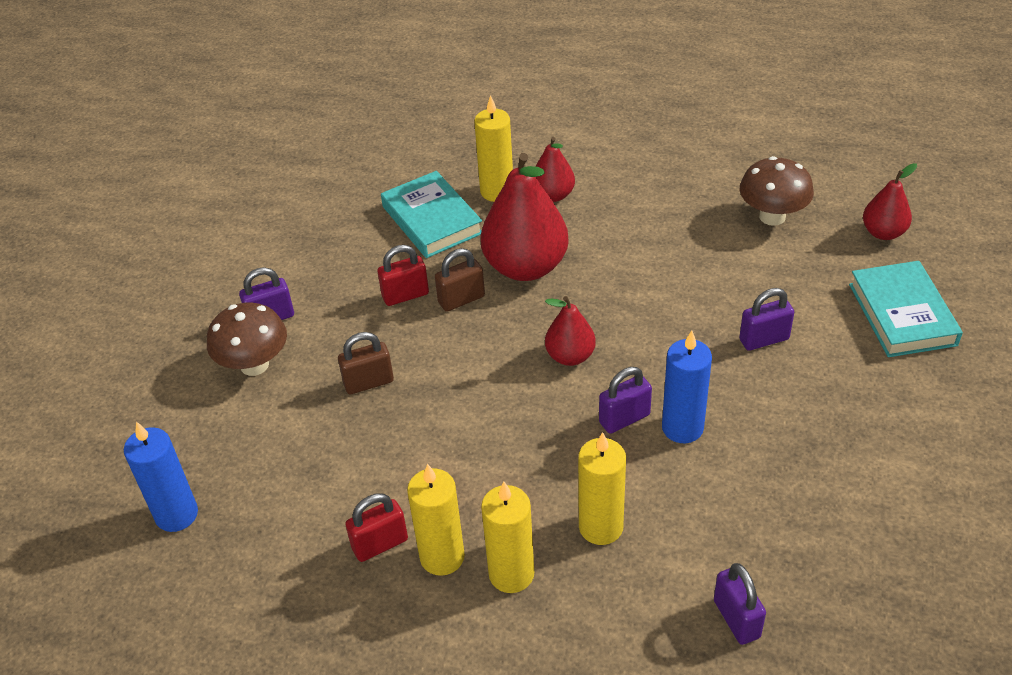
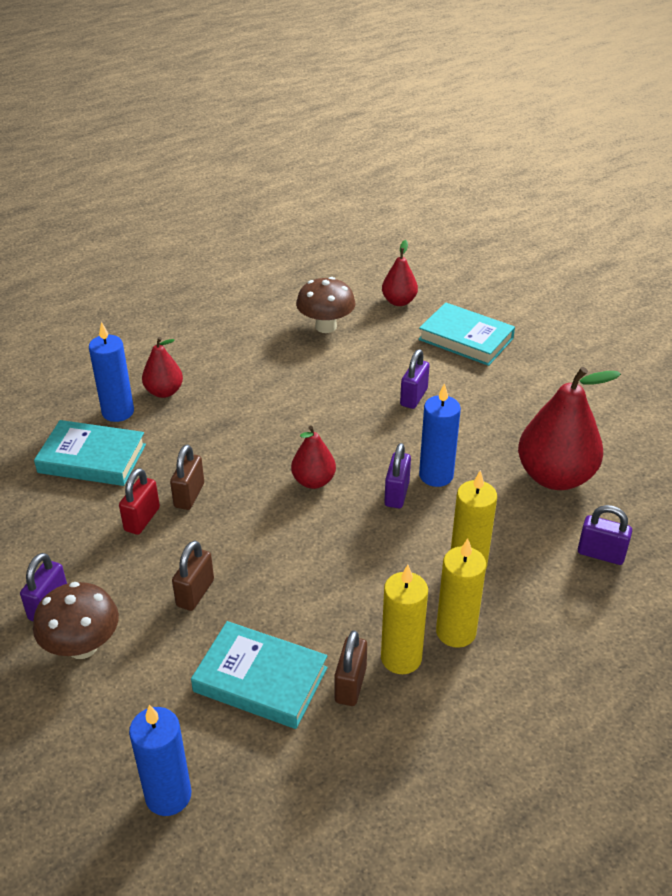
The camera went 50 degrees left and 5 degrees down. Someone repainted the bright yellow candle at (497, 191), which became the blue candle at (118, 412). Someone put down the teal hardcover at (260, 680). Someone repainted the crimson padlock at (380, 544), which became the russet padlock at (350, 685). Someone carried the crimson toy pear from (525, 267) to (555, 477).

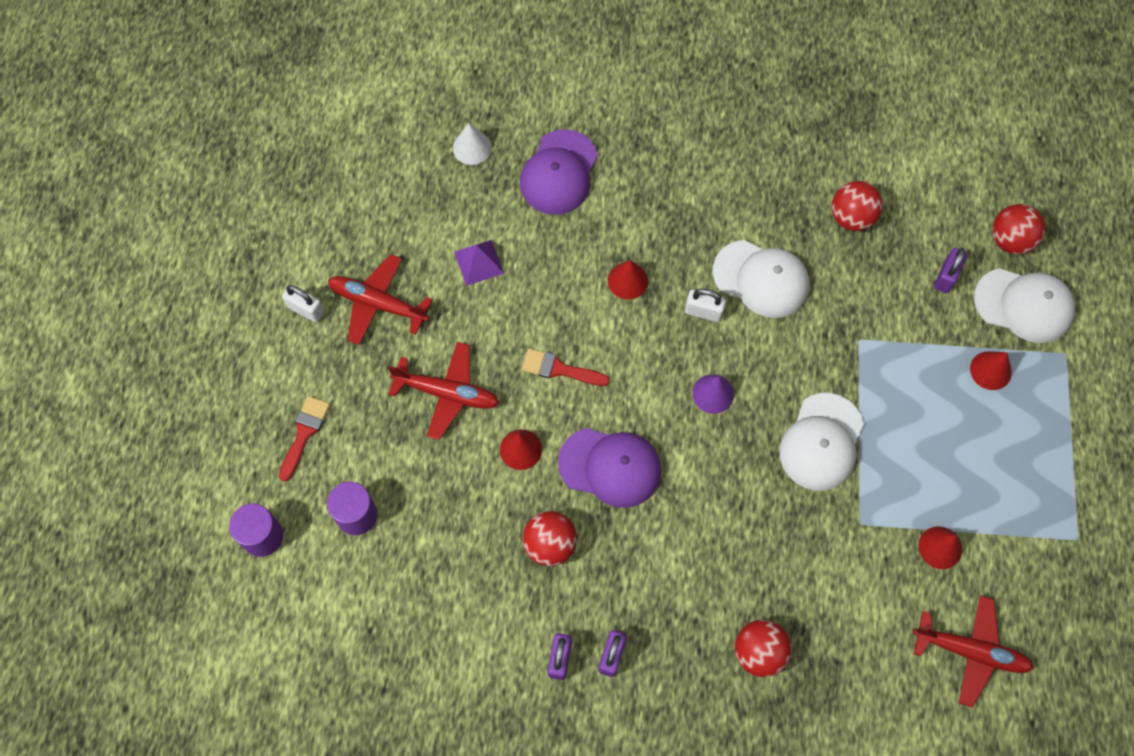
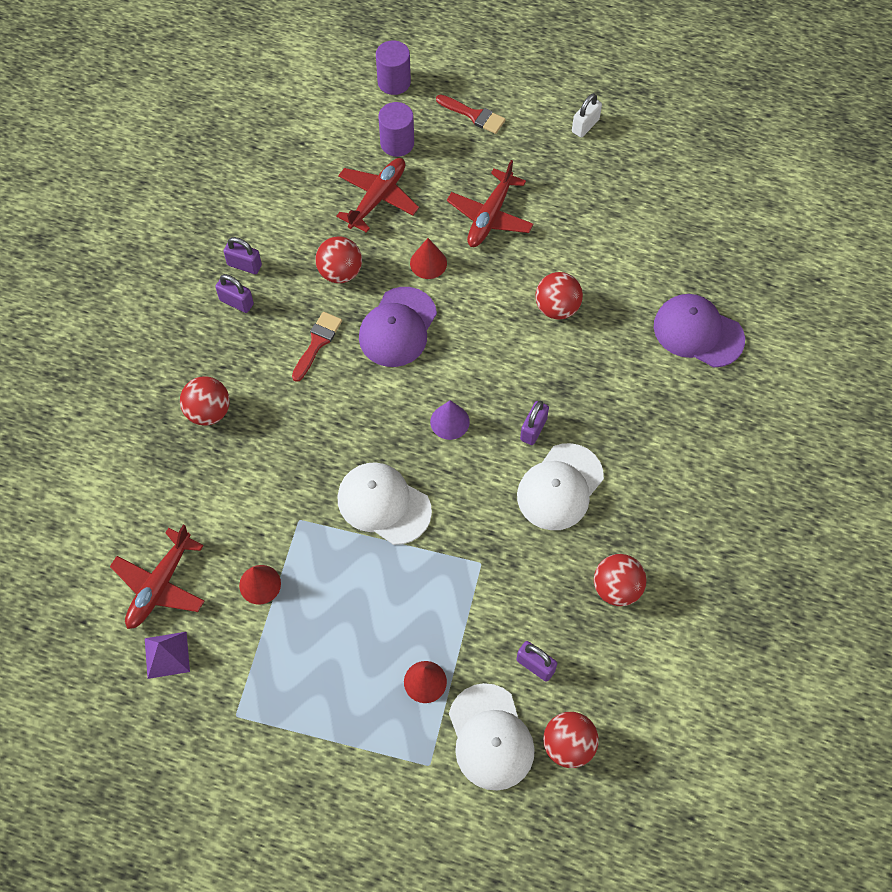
The camera went 100 degrees right and 5 degrees down. Someone carried the violet pyramid from (479, 262) to (167, 655). Someone carried the crimson paintbrush from (559, 369) to (317, 343). Someone carried the crimson toy plane from (378, 303) to (378, 198). Someone rotated the white cap at (1024, 305) by 45 degrees counterclockwise. Someone repainted the white padlock at (703, 312), which became the violet padlock at (533, 429). Someone put down the crimson play ball at (557, 308). Someone took away the white cone shape at (472, 147). Someone took away the crimson cone shape at (628, 280).

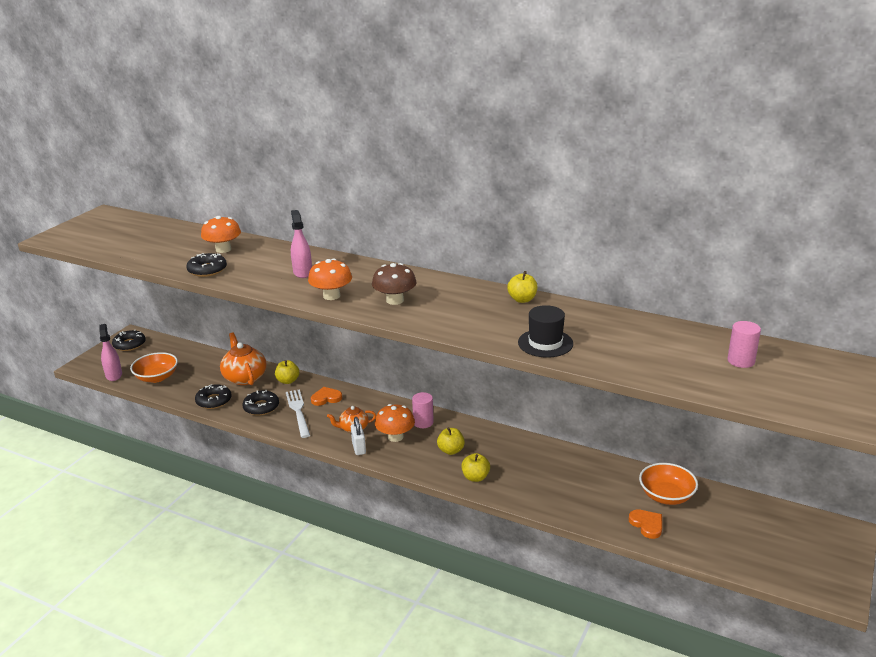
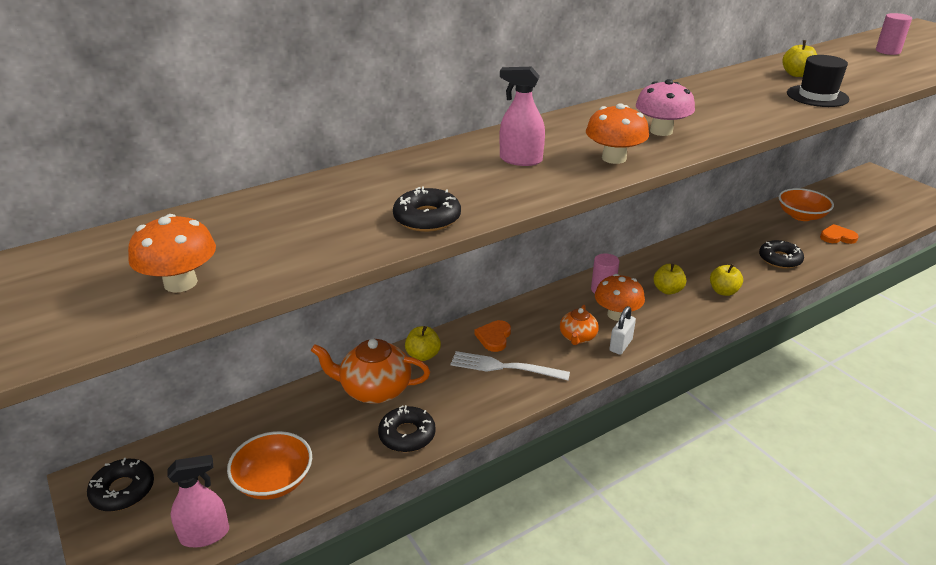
The camera went 60 degrees left and 5 degrees up. Someone carried the orange mushroom from (223, 249) to (180, 283). Someone rotated the pink sprayer at (114, 375) by 150 degrees clockwise. Someone rotated the white padlock at (359, 448) by 75 degrees counterclockwise. Someone repainted the russet mushroom at (395, 300), which became the pink mushroom at (661, 131). Someone carried the jet-black glazed donut from (261, 407) to (780, 259). Someone carried the bright yellow apple from (522, 299) to (796, 74).

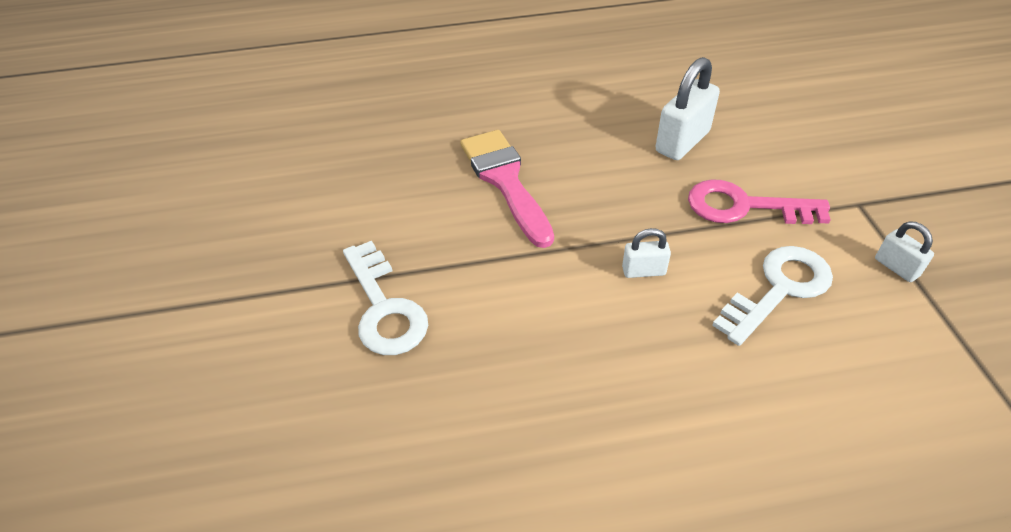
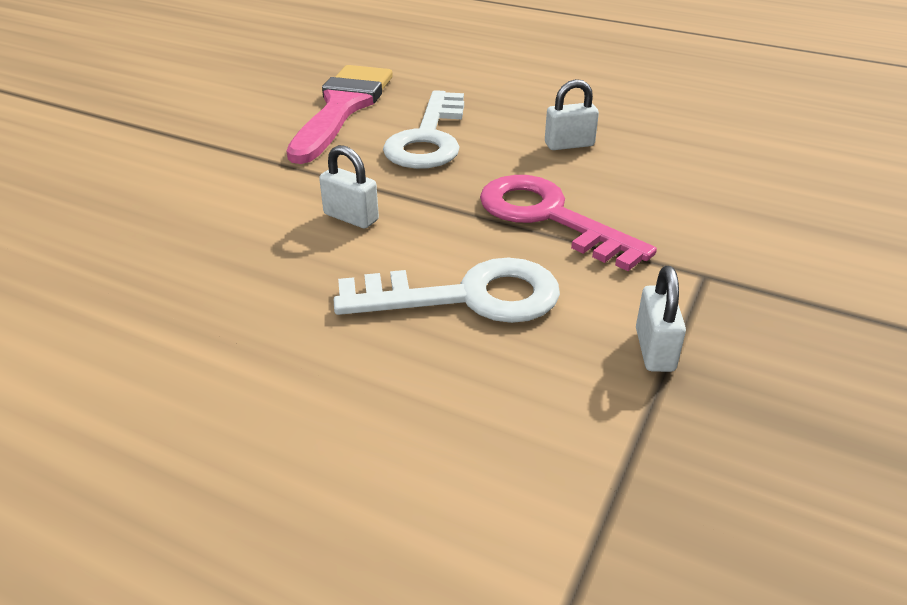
The camera went 35 degrees right and 10 degrees down. Someone carried the white door key from (384, 308) to (428, 138). Someone scaled the white padlock at (682, 142) by 0.54.

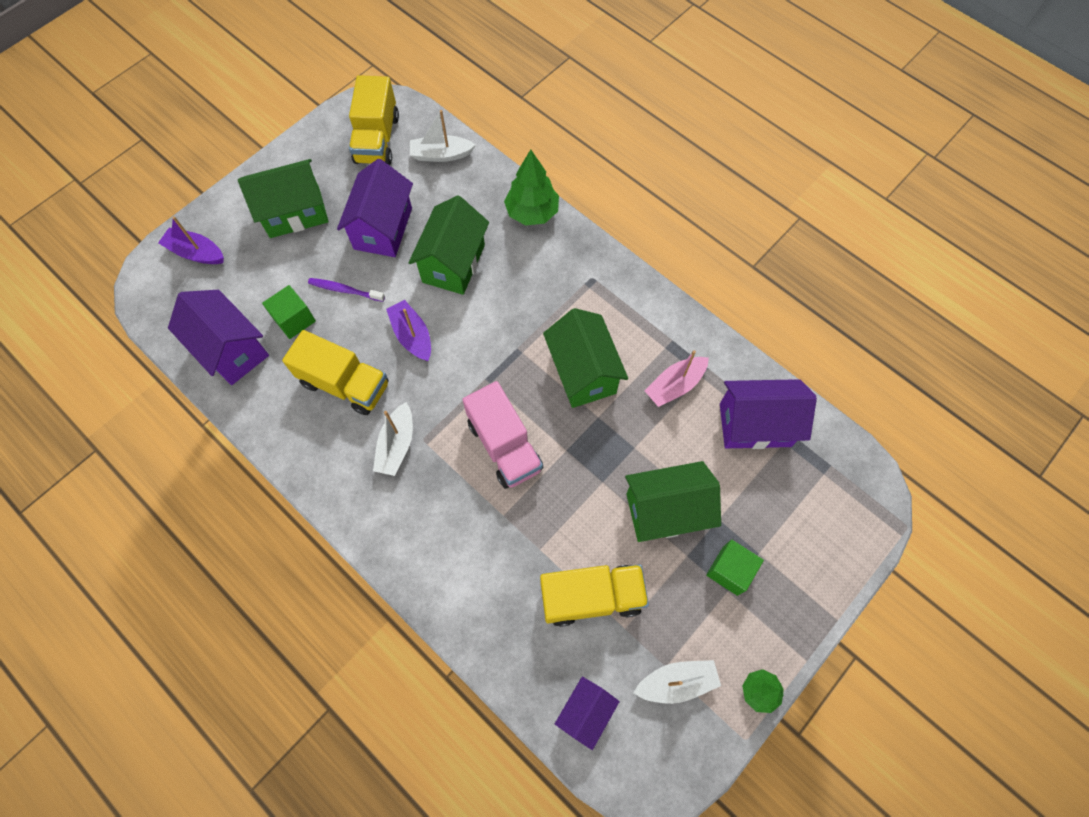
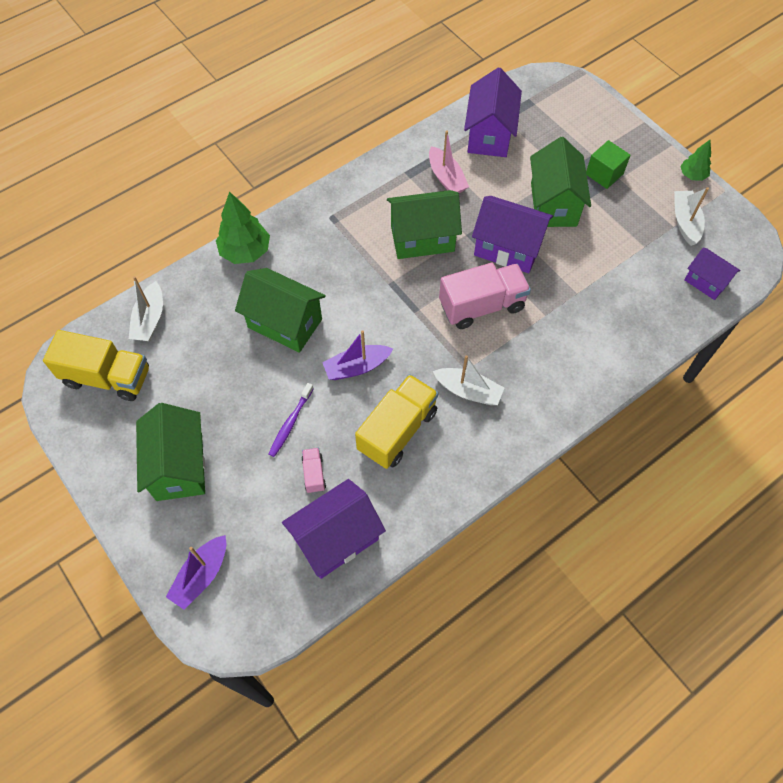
The camera went 80 degrees left and 5 degrees down. Someone swapped the leaf-green solid cube at (294, 319) for the pink truck at (314, 474). Someone carried the violet house from (383, 228) to (508, 248). Someone took away the bright yellow truck at (591, 597).

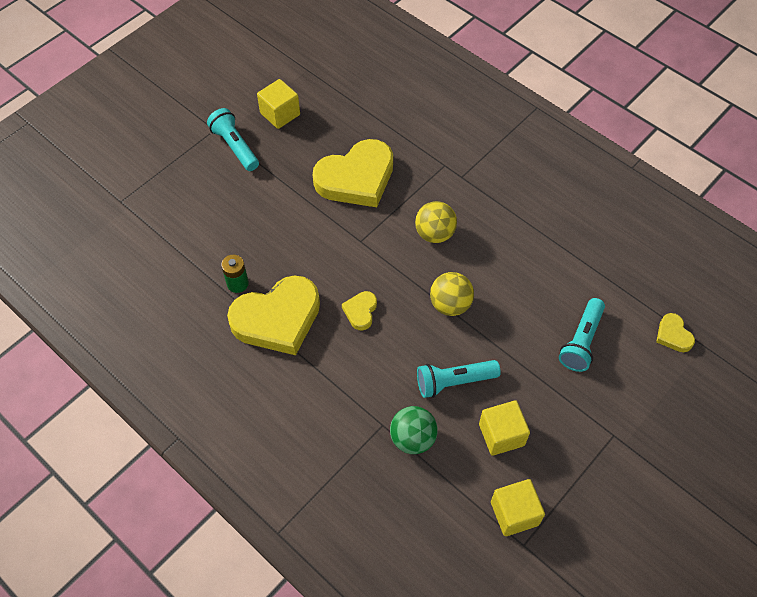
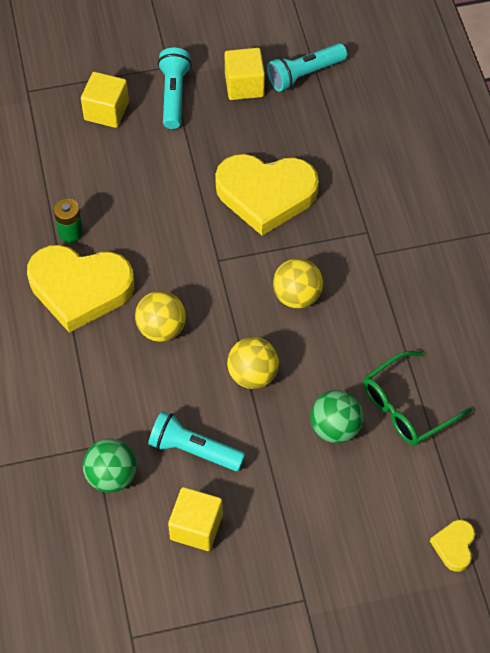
The camera went 35 degrees right and 0 degrees up. Someone carried the bright yellow solid cube from (514, 513) to (106, 111). Someone swapped the bright yellow love heart at (360, 311) for the bright yellow play ball at (161, 329). Someone carried the teal torch from (581, 341) to (304, 74). Someone put down the leaf-green play ball at (335, 428). Someone put down the leaf-green spectacles at (407, 407).

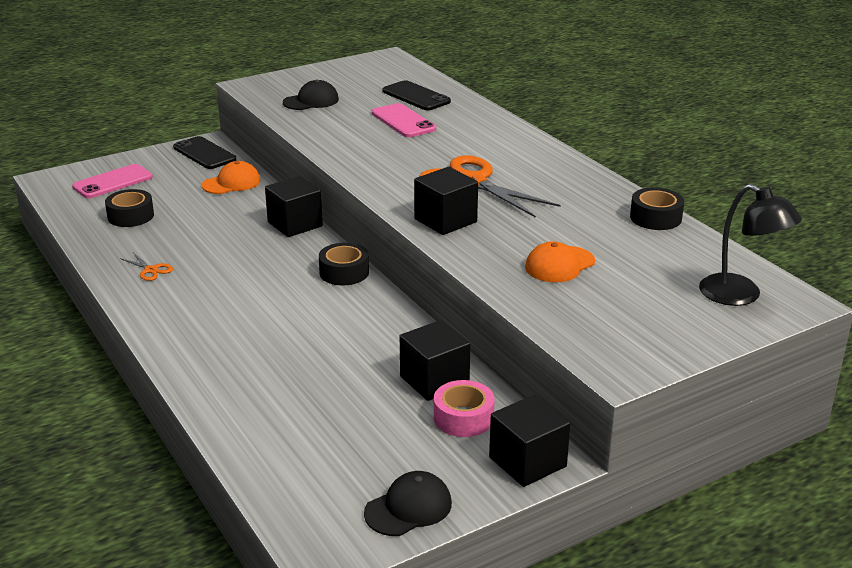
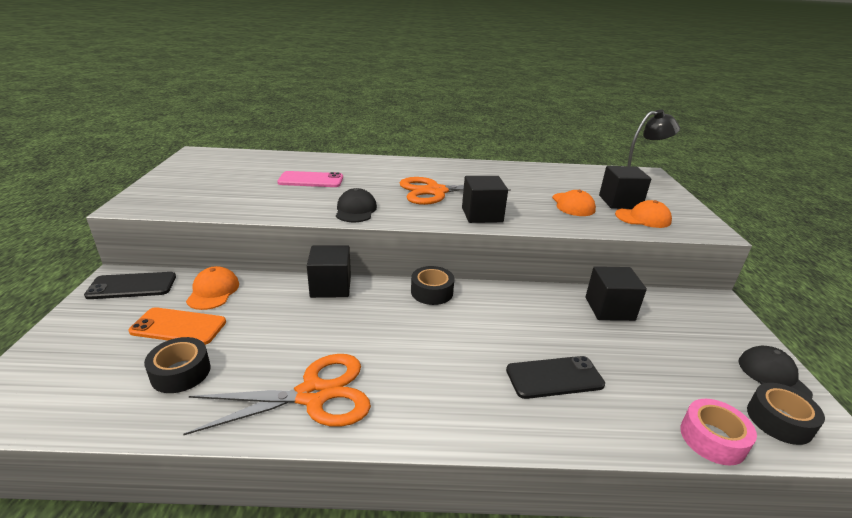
The camera went 60 degrees left and 0 degrees up. Someone put down the orange smartphone at (178, 327). Someone scaled the orange pair of scissors at (151, 270) by 2.43. Someone carried the jet-black cap from (311, 101) to (356, 210). Someone carried the jet-black smartphone from (416, 96) to (554, 377). Someone carried the jet-black solid cube from (527, 462) to (620, 202). Someone put down the orange cap at (643, 218). Someone carried the pink sticky tape from (463, 418) to (712, 439). Someone carried the jet-black sticky tape from (655, 218) to (779, 420). Someone took away the pink smartphone at (113, 182).

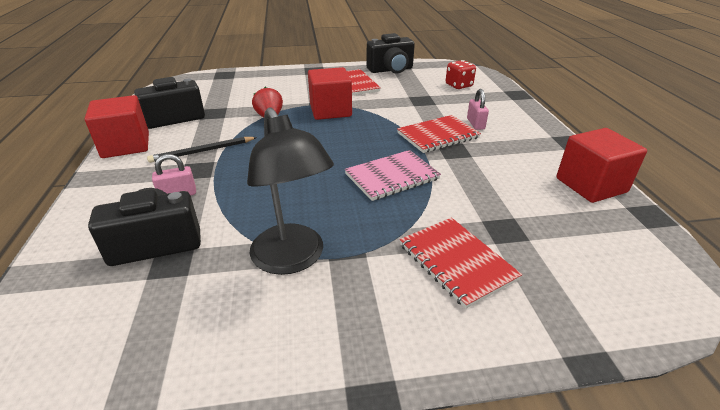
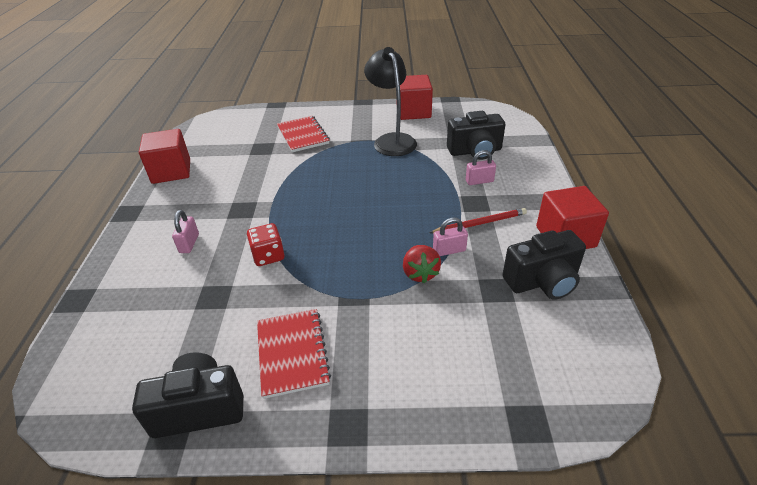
The camera went 170 degrees left and 5 degrees up. Someone carried the crimson game die from (459, 85) to (268, 256). Someone carried the crimson solid cube from (330, 111) to (413, 112). Someone repainted the jet-black pencil at (202, 151), which became the crimson pencil at (480, 223). Someone put down the pink padlock at (449, 250). Someone took away the pink notepad at (392, 177). Someone took away the crimson notepad at (438, 135).

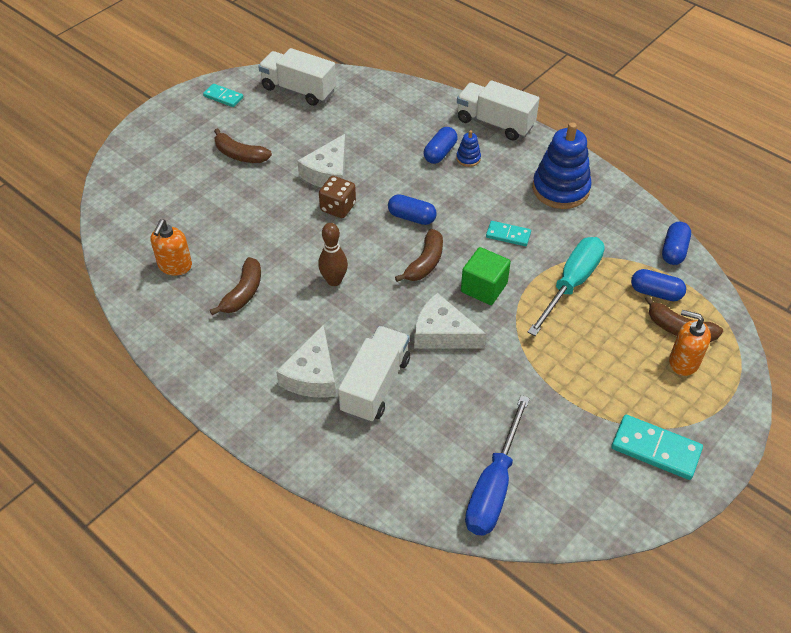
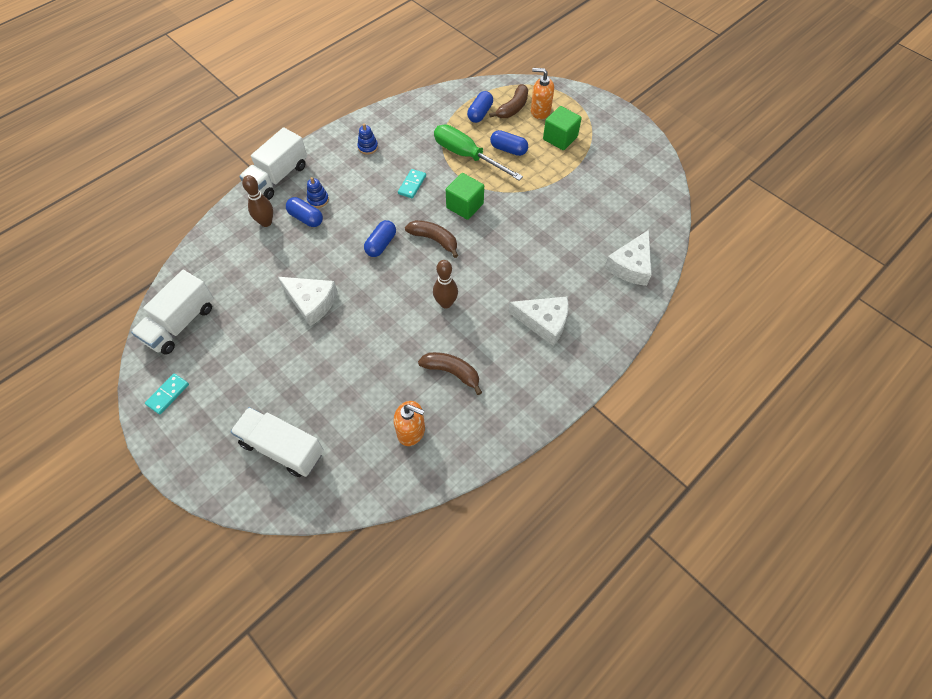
The camera went 85 degrees left and 10 degrees up. Someone carried the white truck from (375, 385) to (282, 448). Someone put down the russet tenpin at (266, 222). Someone scaled the blue ring stacker at (560, 189) by 0.44. Someone repainted the teal flat screwdriver at (571, 284), which became the leaf-green flat screwdriver at (467, 156). Someone carried the blue pill from (674, 251) to (508, 149). Someone rotated the orange soap pump at (683, 362) by 75 degrees clockwise. Someone put down the leaf-green solid cube at (560, 138). Someone carried the white cheese from (442, 333) to (630, 265). Someone took away the russet banana at (240, 155). Someone took away the russet game die at (338, 207). Someone took away the blue flat screwdriver at (494, 486). Someone took away the teal domino tile at (655, 449).

